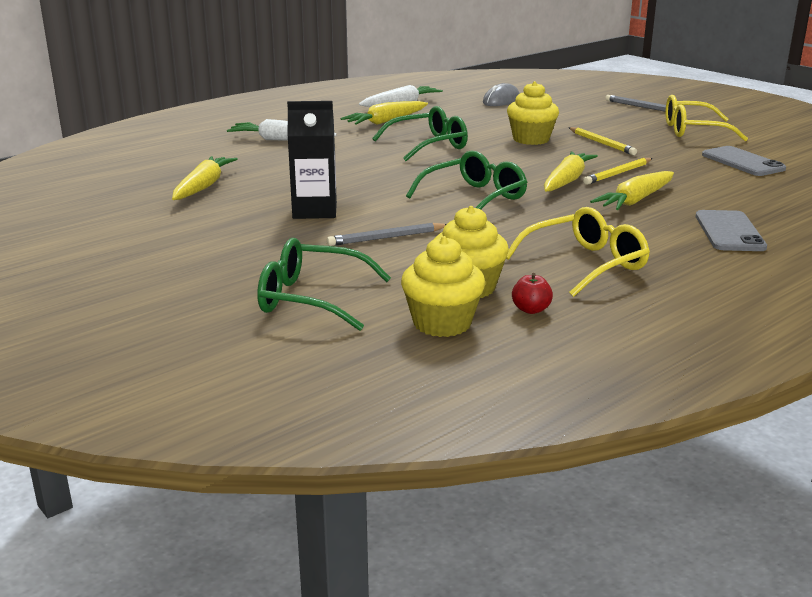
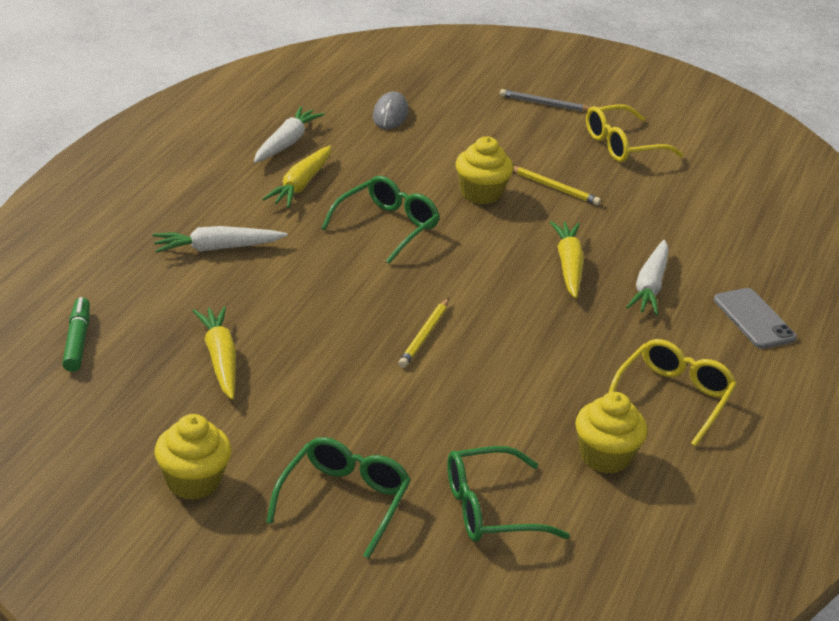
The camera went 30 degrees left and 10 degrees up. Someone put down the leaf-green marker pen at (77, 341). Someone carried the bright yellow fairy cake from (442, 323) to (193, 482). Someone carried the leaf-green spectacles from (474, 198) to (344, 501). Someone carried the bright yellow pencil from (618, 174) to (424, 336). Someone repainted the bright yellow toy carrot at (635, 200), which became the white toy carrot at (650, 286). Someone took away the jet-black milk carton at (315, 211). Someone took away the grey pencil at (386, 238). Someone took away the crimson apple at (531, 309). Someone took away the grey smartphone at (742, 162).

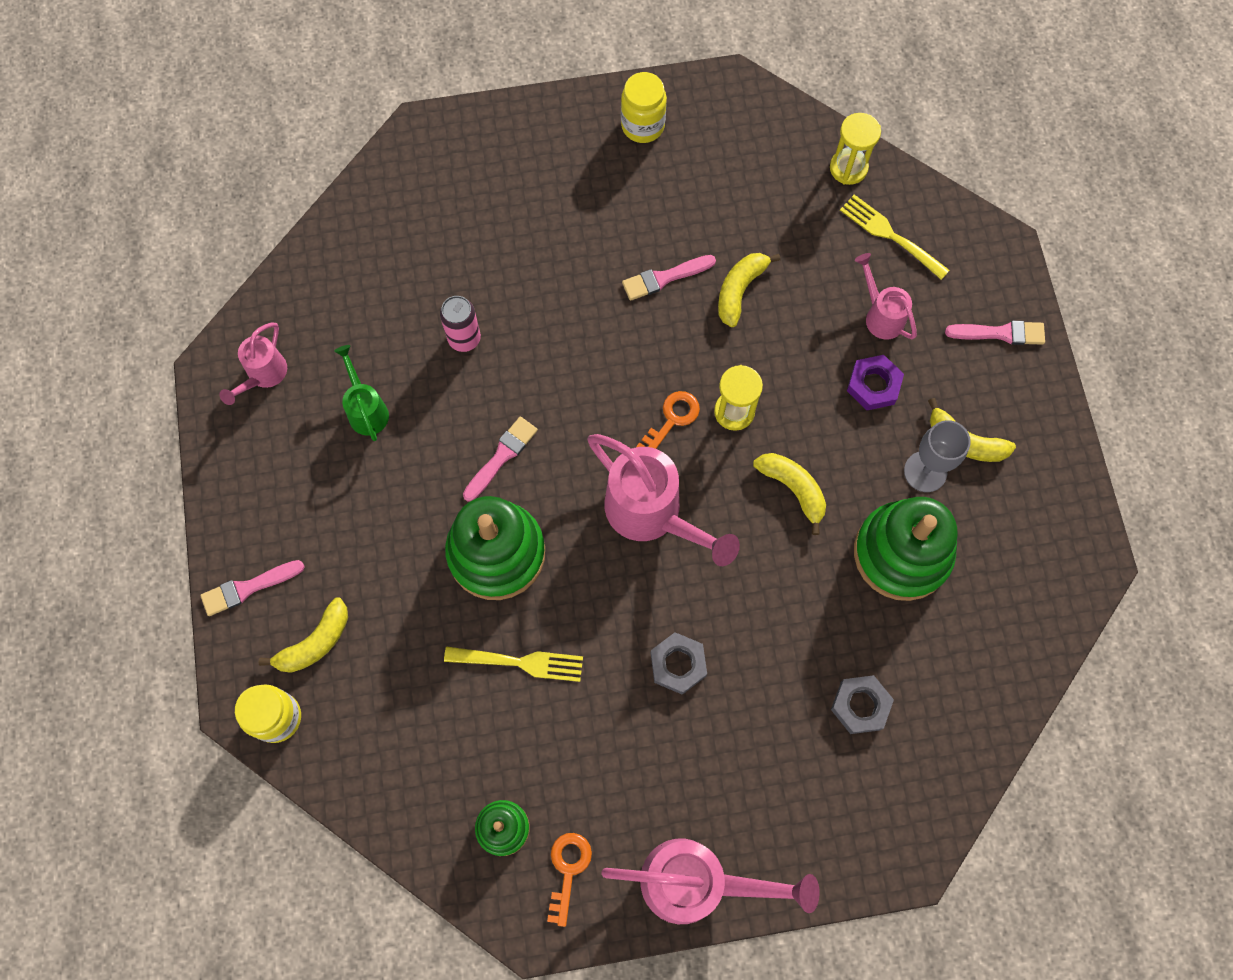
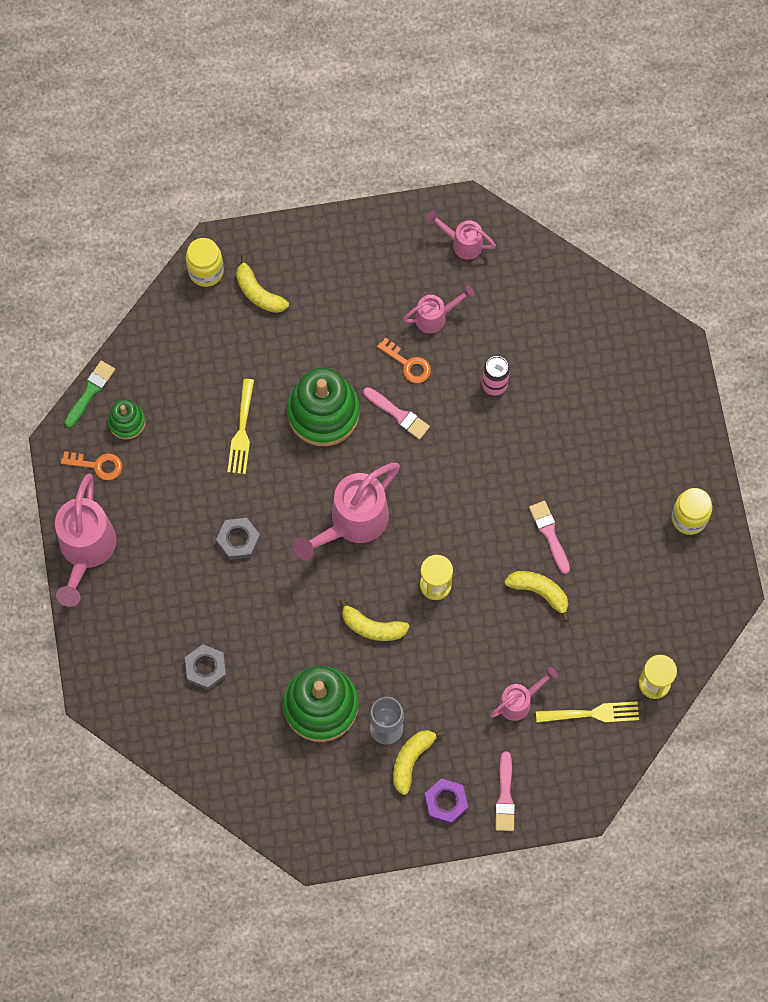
The camera went 90 degrees right and 0 degrees up. Someone put down the leaf-green paintbrush at (90, 392). Someone rotated the bright yellow banana at (793, 489) by 60 degrees clockwise. Someone carried the orange door key from (672, 419) to (408, 364). Someone repainted the leaf-green sprinkling can at (366, 409), which became the pink sprinkling can at (435, 317). Someone carried the violet hex nut from (873, 385) to (446, 802). Someone rotated the bright yellow dinner fork at (890, 235) by 45 degrees clockwise. Someone took away the pink paintbrush at (248, 588).

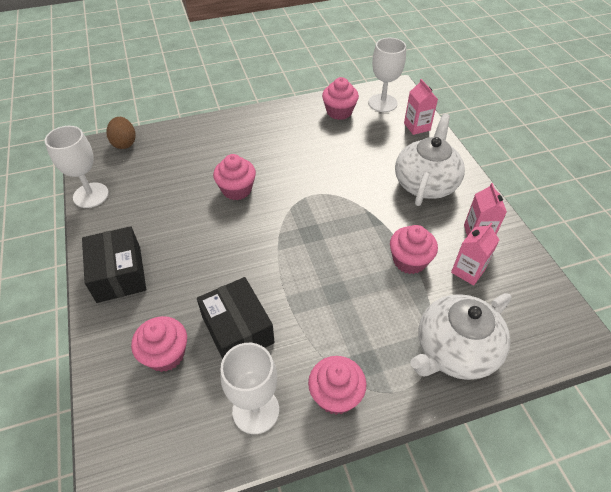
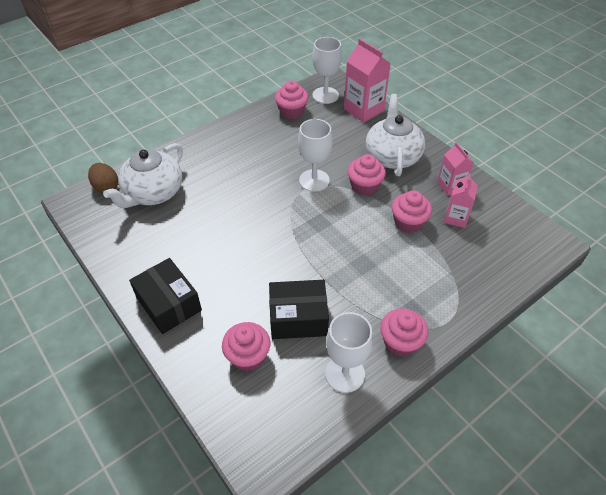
The camera went 20 degrees left and 0 degrees up. Someone carried the white tea pot from (454, 350) to (153, 193). Someone rotated the jet-black package at (238, 330) by 45 degrees counterclockwise. Someone carried the white chalice from (91, 195) to (314, 180). Someone scaled the pink milk carton at (417, 127) by 1.64. Someone carried the pink fairy cake from (236, 190) to (364, 186).

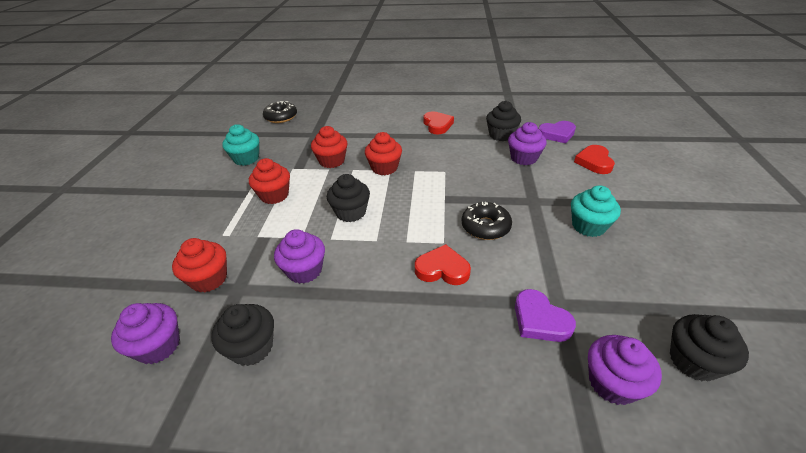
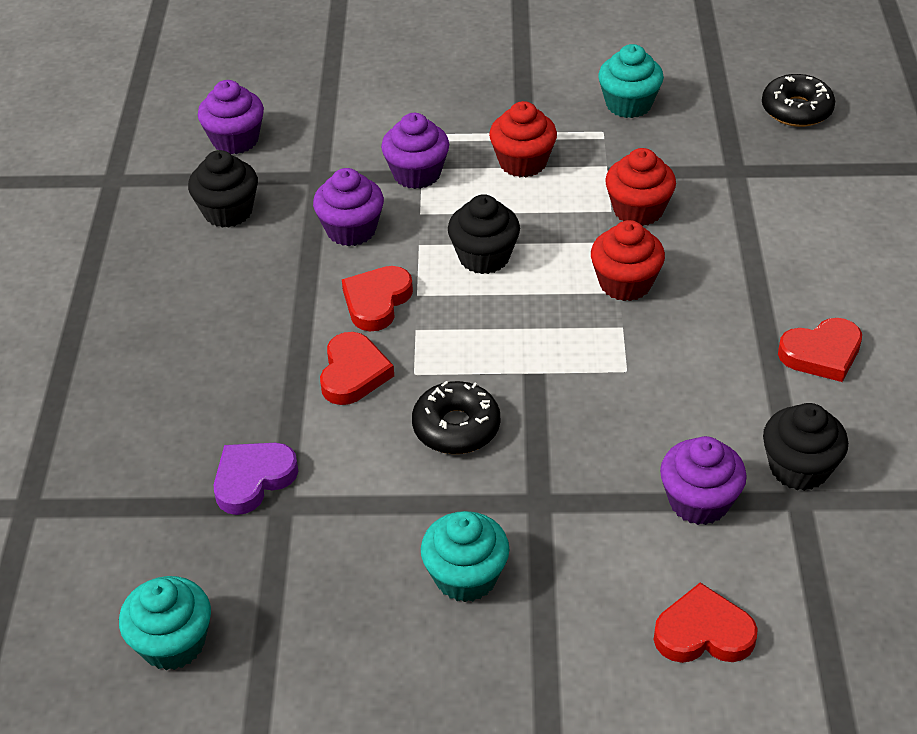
The camera went 85 degrees right and 5 degrees up. Someone repainted the jet-black fairy cake at (693, 361), which became the teal fairy cake at (173, 643). Someone put down the crimson love heart at (376, 301). Someone carried the violet fairy cake from (612, 383) to (417, 174). Someone took away the crimson fairy cake at (209, 279). Someone took away the violet love heart at (557, 134).

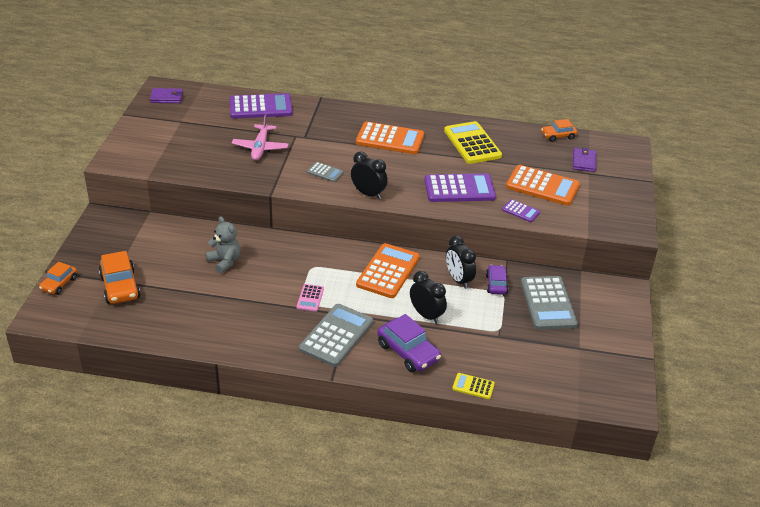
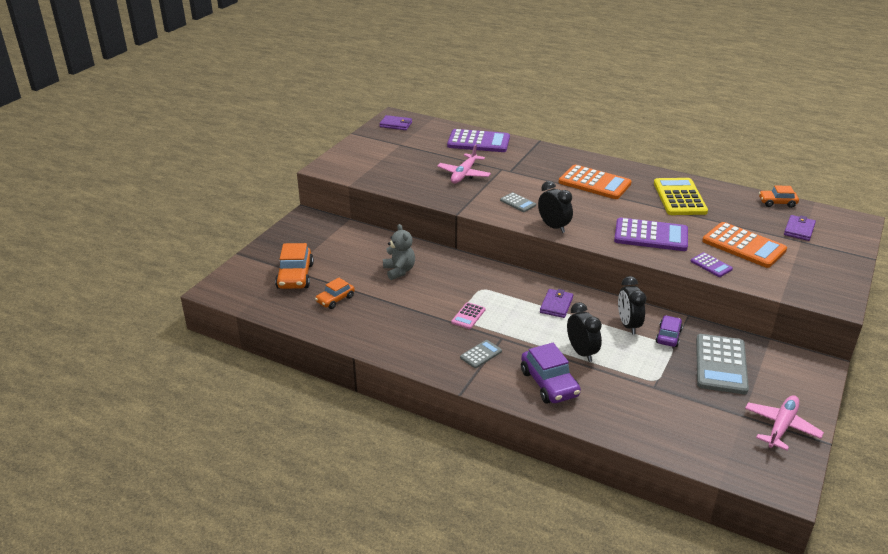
The camera went 20 degrees right and 5 degrees down. Someone carried the orange toy car from (59, 284) to (335, 299). Someone scaled the grey pocket calculator at (336, 335) by 0.49. Someone swapped the orange pocket calculator at (388, 271) for the violet wallet at (556, 305). Someone put down the pink toy plane at (781, 427). Someone took away the bright yellow pocket calculator at (473, 386).

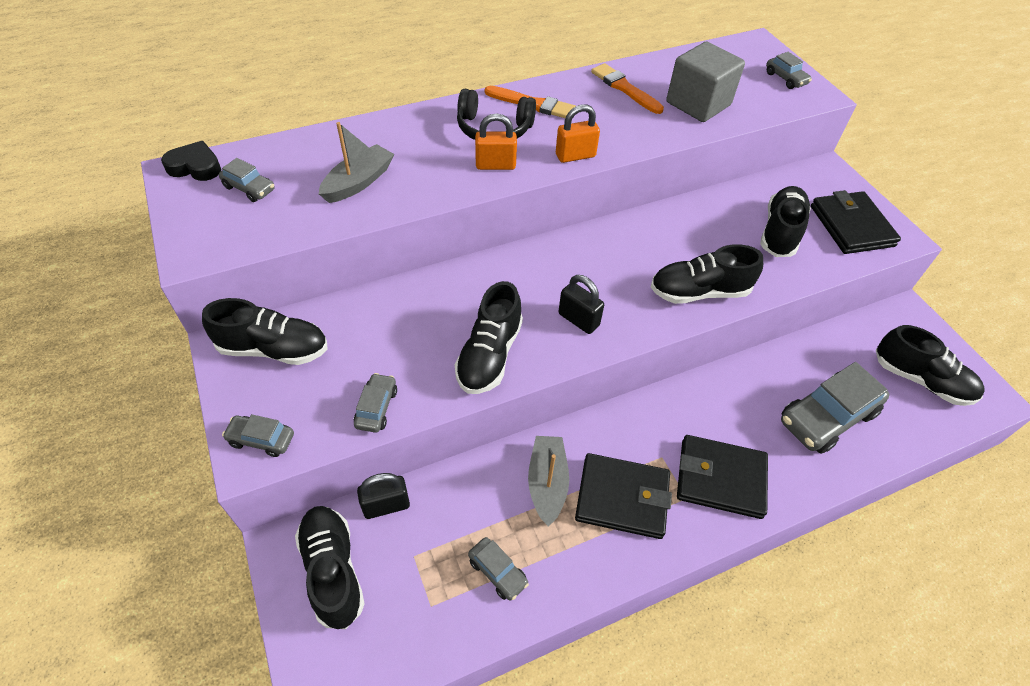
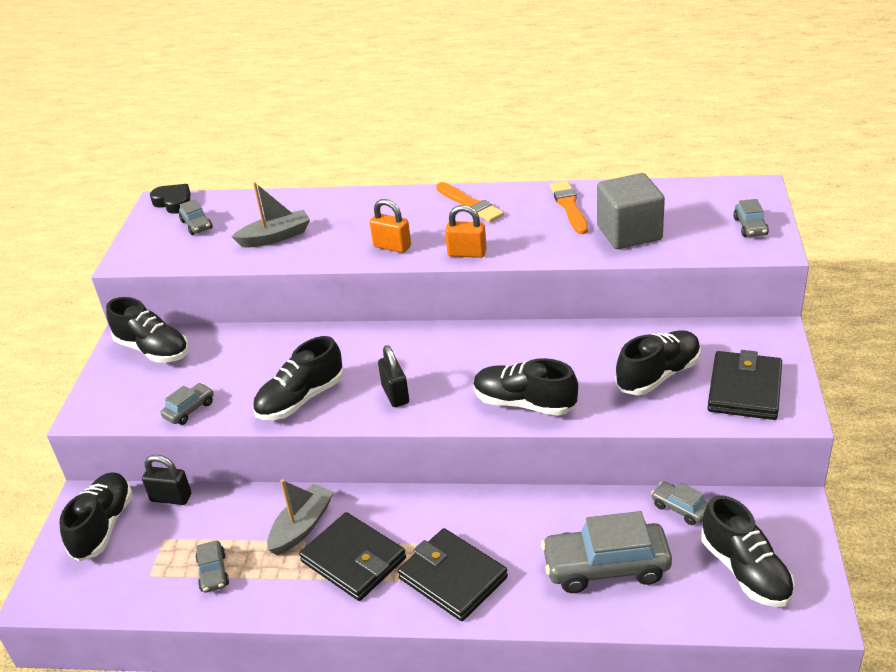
The camera went 35 degrees right and 15 degrees down. Someone carried the grey toy car from (261, 439) to (680, 508). Someone took away the jet-black headphones at (494, 129).

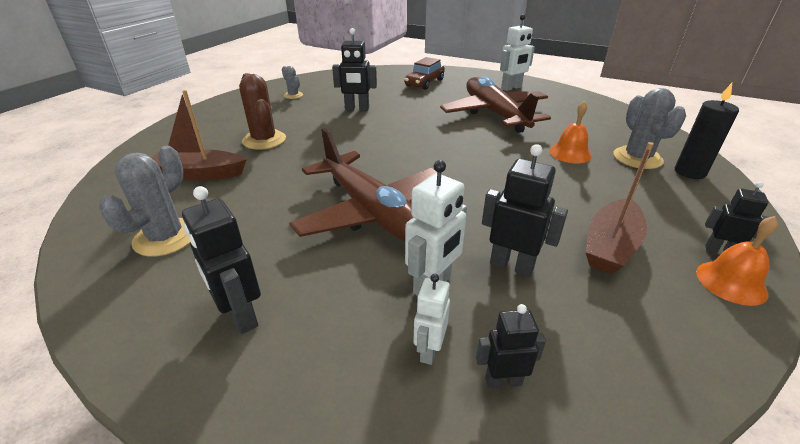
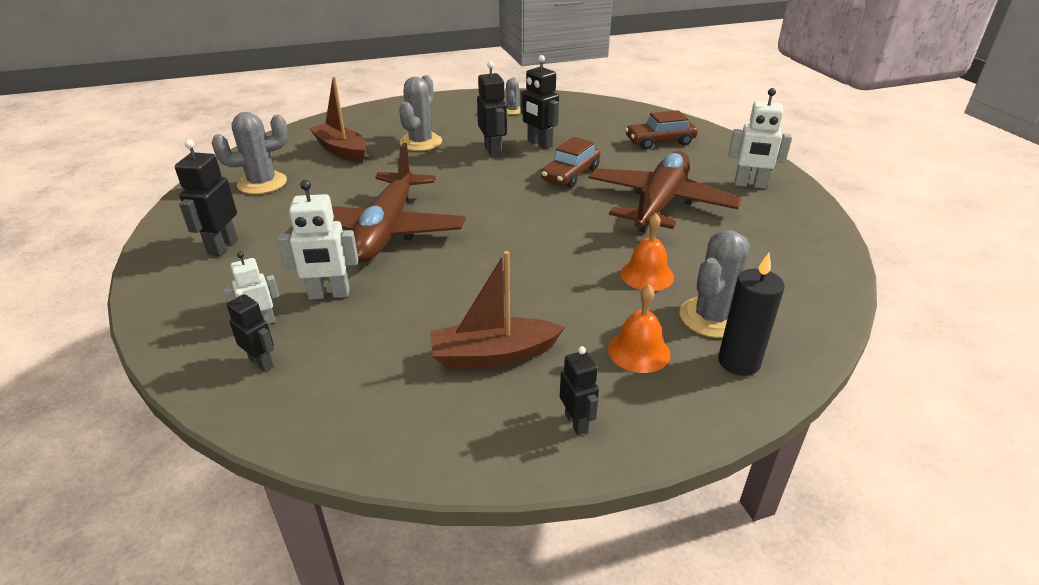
The camera went 45 degrees right and 0 degrees up. Someone repainted the russet cactus at (264, 140), which became the grey cactus at (421, 142). Someone carried the jet-black robot from (511, 265) to (493, 151). Someone put down the russet toy car at (570, 174). Someone carried the orange school bell from (731, 282) to (639, 351).

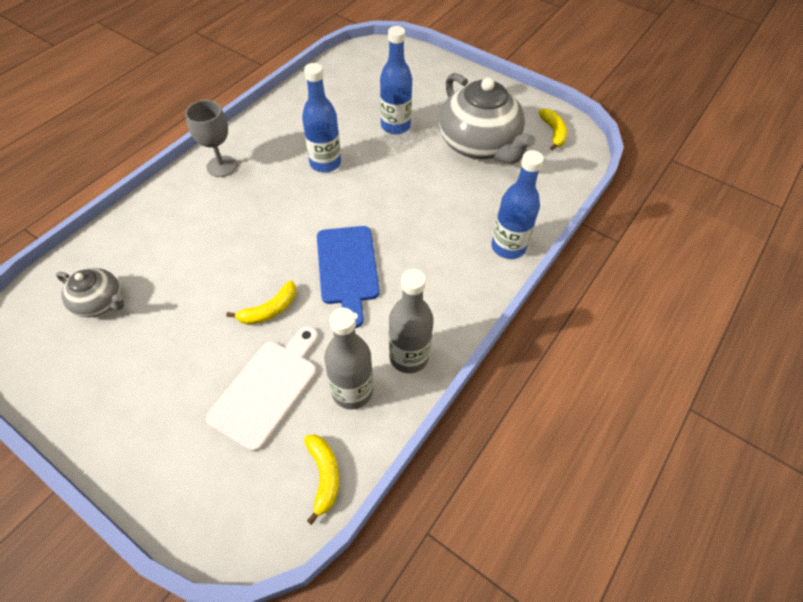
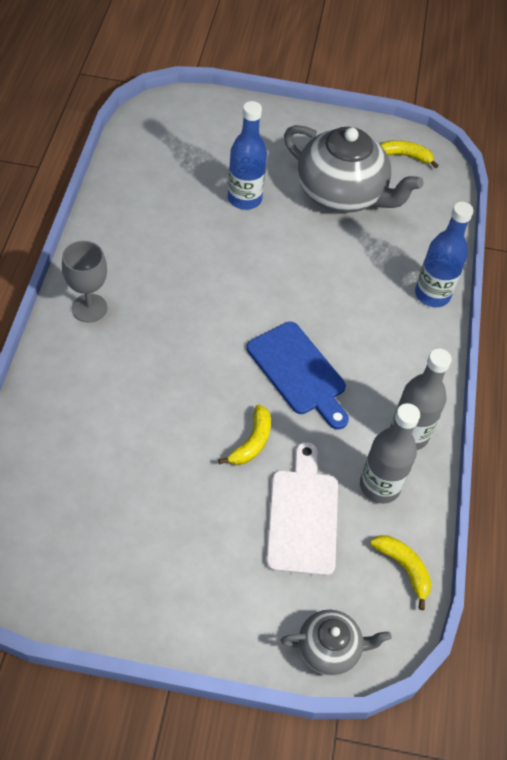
The camera went 30 degrees left and 0 degrees up. Someone carried the grey tea pot from (100, 302) to (330, 648). Someone rotated the bright yellow banana at (553, 132) by 45 degrees counterclockwise. Someone took away the blue flask at (325, 163).

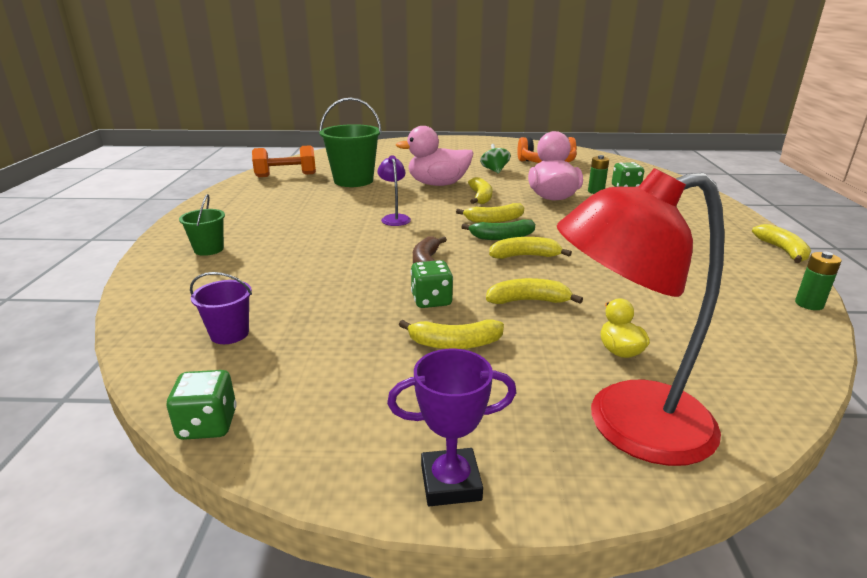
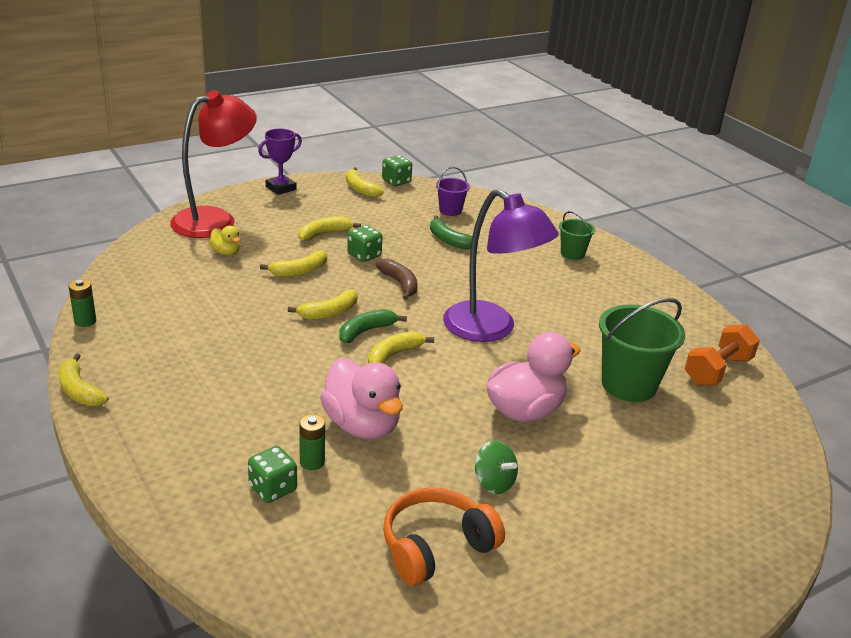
The camera went 145 degrees right and 5 degrees up. Someone carried the bright yellow banana from (480, 197) to (360, 189). Someone put down the leaf-green banana at (448, 240). Someone scaled the violet desk lamp at (394, 218) by 2.23.

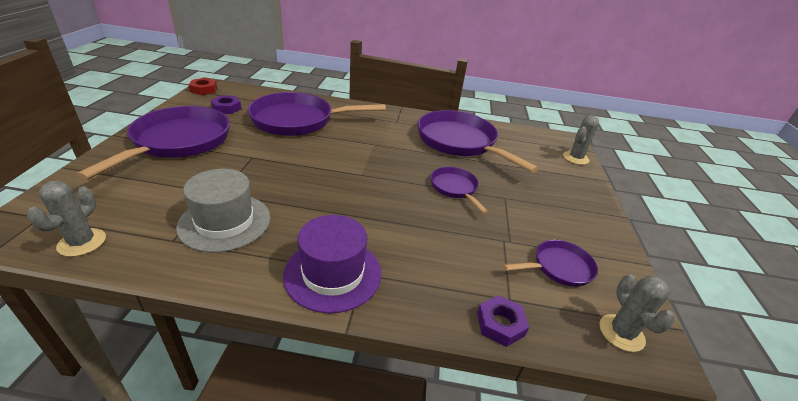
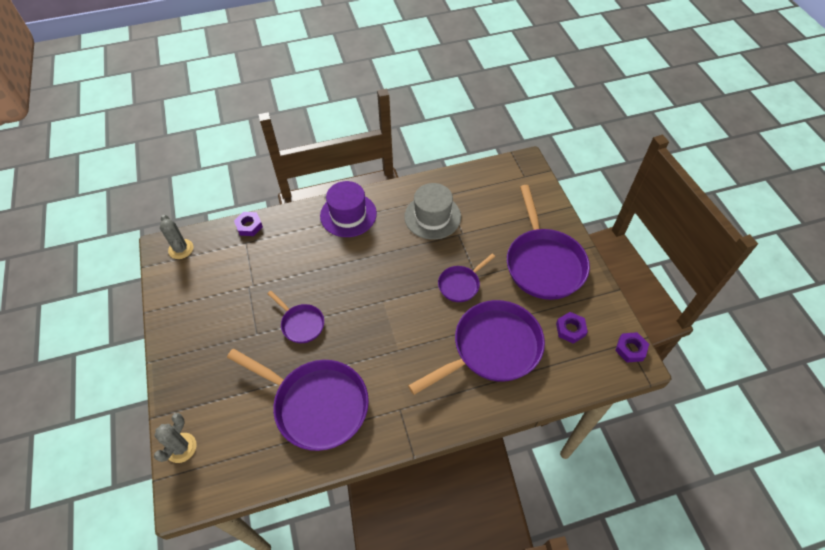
The camera went 160 degrees right and 20 degrees up. Someone carried the violet pan from (559, 267) to (460, 284). Someone repainted the crimson hex nut at (203, 90), which became the violet hex nut at (630, 349). Someone took away the grey cactus at (82, 242).

